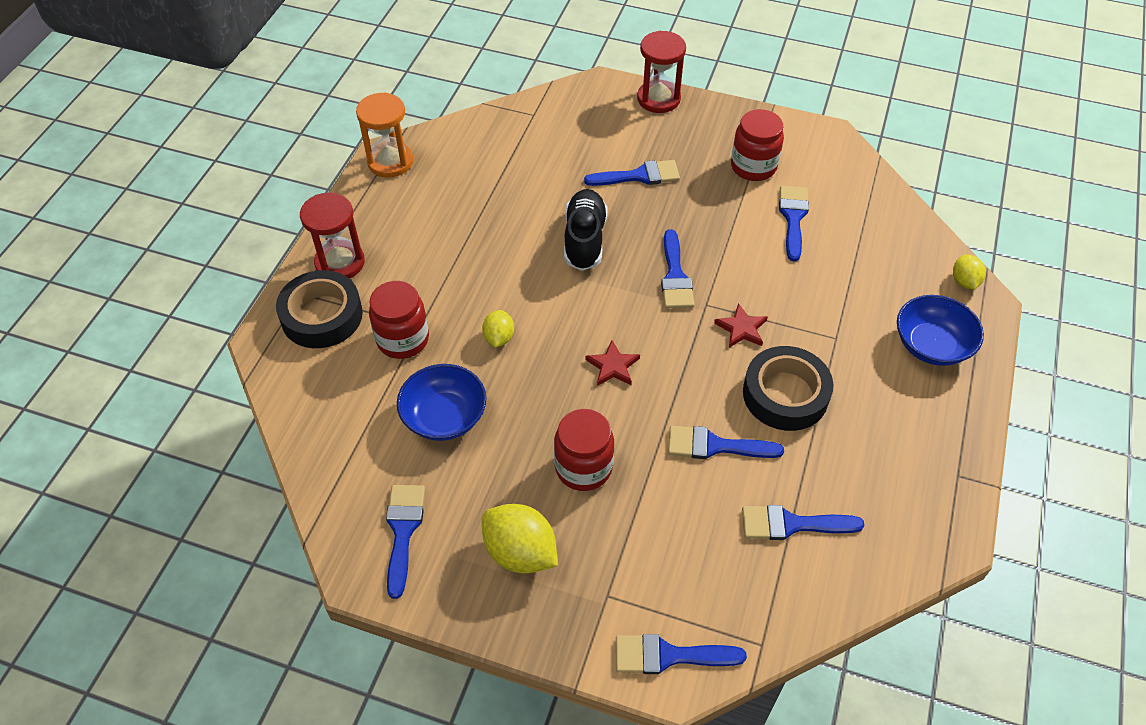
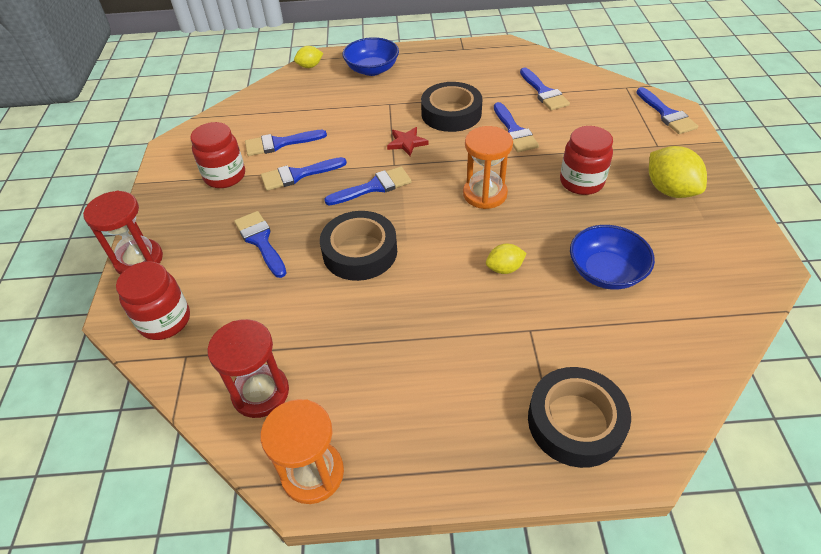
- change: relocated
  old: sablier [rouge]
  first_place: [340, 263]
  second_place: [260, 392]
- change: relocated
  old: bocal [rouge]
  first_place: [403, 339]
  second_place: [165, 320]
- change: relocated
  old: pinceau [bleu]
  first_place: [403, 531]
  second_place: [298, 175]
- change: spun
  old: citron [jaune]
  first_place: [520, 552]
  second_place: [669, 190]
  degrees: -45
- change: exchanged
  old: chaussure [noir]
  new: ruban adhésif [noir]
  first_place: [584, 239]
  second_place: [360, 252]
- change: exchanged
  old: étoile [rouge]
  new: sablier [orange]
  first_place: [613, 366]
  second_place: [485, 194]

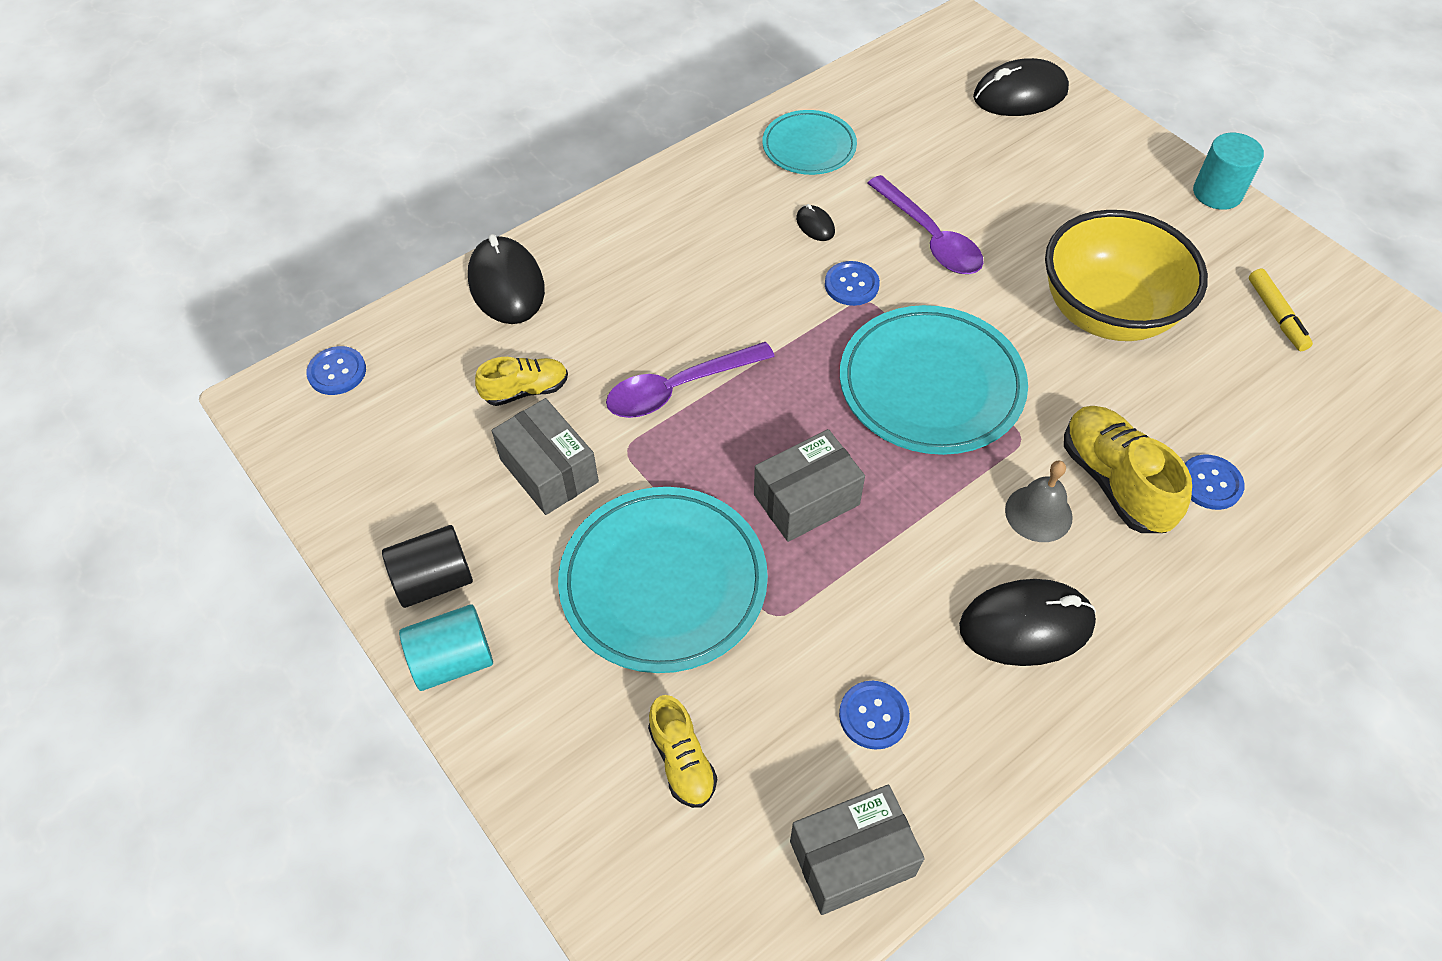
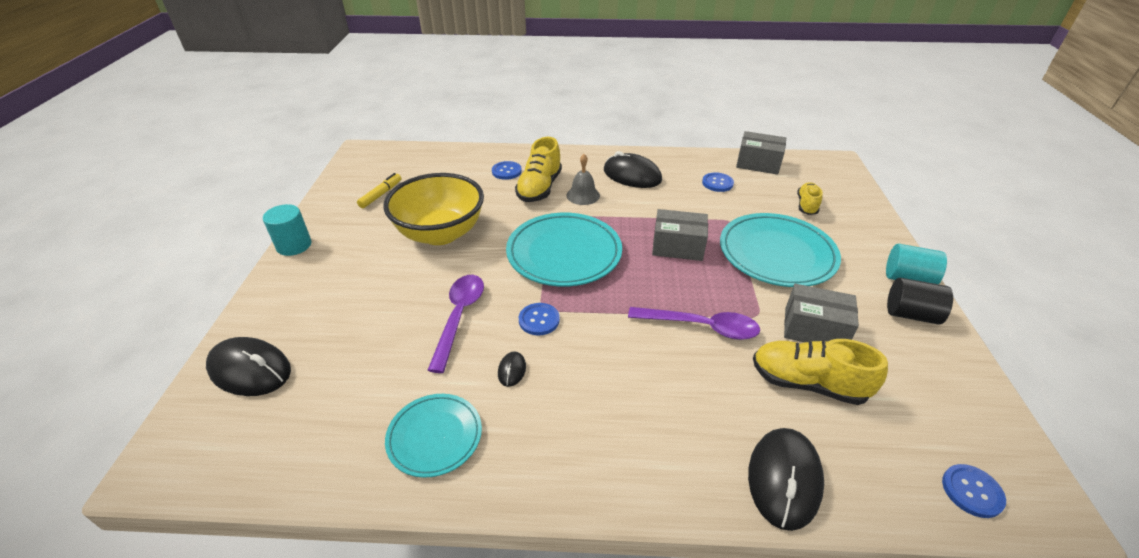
- change: size
  old: chaussure [jaune]
  first_place: [526, 390]
  second_place: [807, 383]
  factor: 1.63
- change: spun
  old: boîte [gris]
  first_place: [549, 471]
  second_place: [814, 329]
  degrees: -75

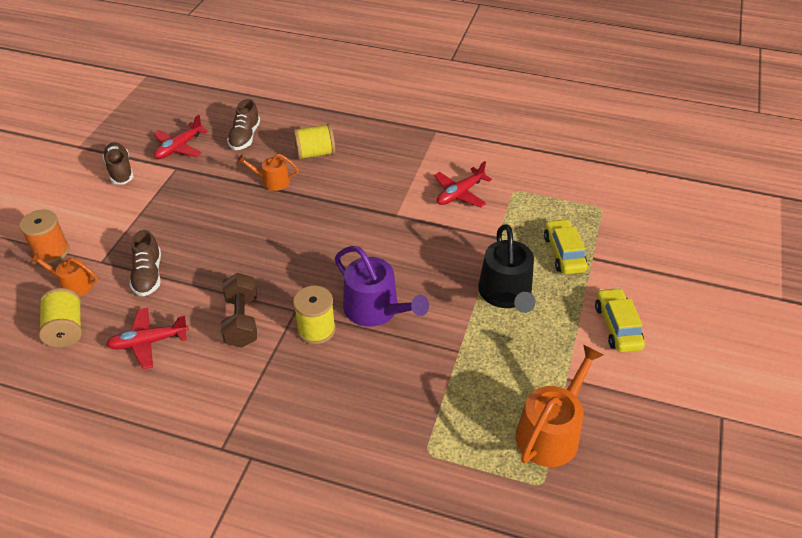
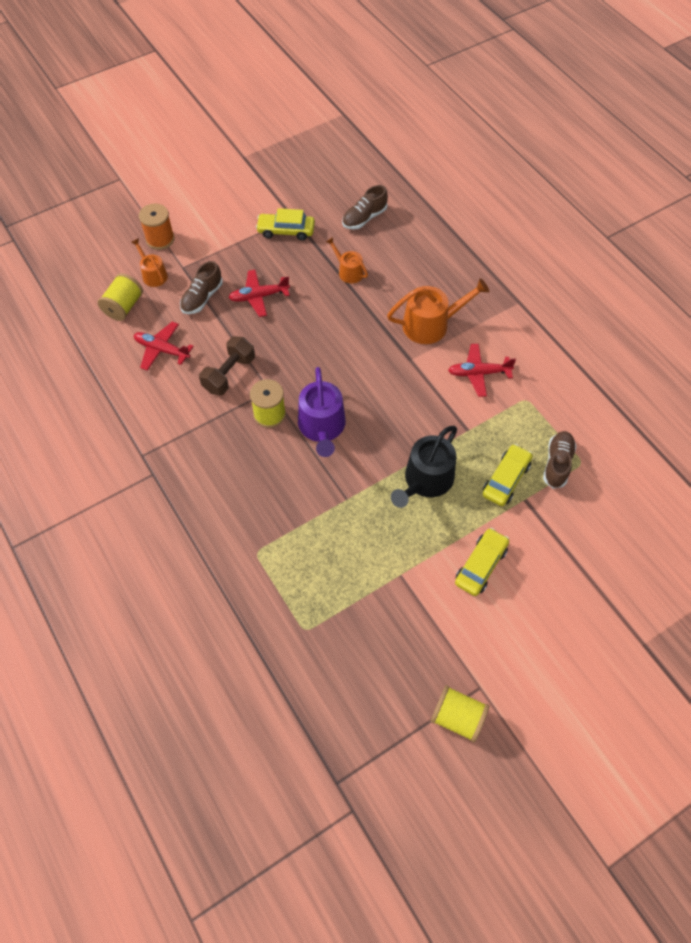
- change: relocated
  old: chaussure [marron]
  first_place: [120, 171]
  second_place: [557, 464]
- change: relocated
  old: avion [rouge]
  first_place: [179, 148]
  second_place: [258, 297]
- change: relocated
  old: bobine [jaune]
  first_place: [315, 153]
  second_place: [457, 717]
- change: relocated
  old: arrosoir [orange]
  first_place: [551, 432]
  second_place: [431, 324]
- change: appeared
  new: voiture [jaune]
  second_place: [286, 231]

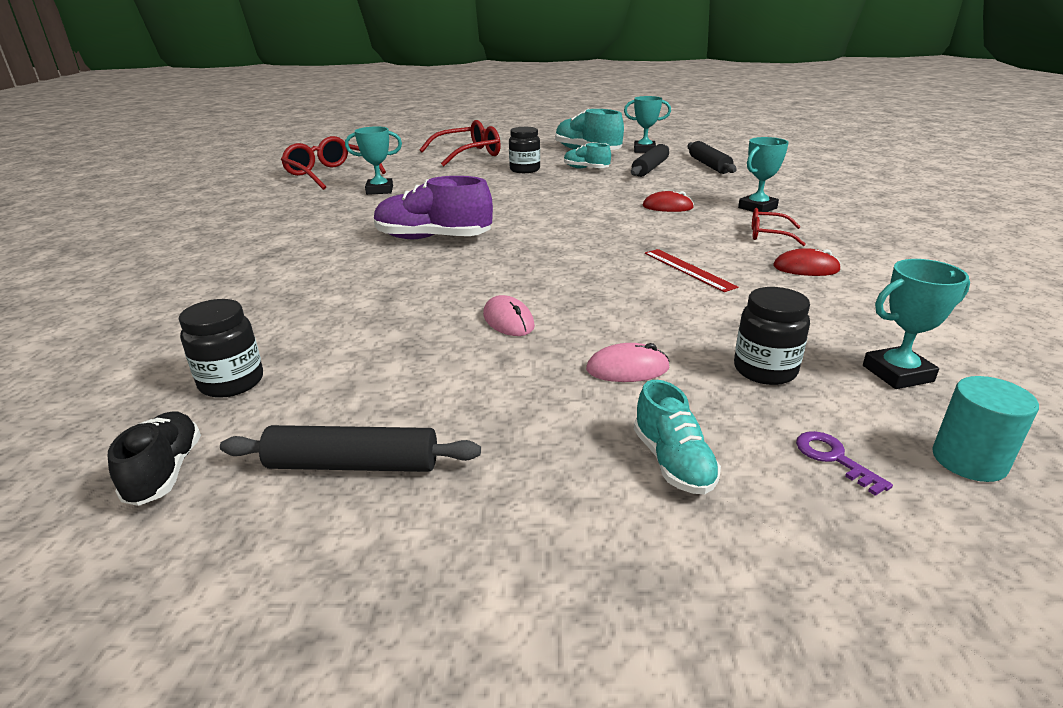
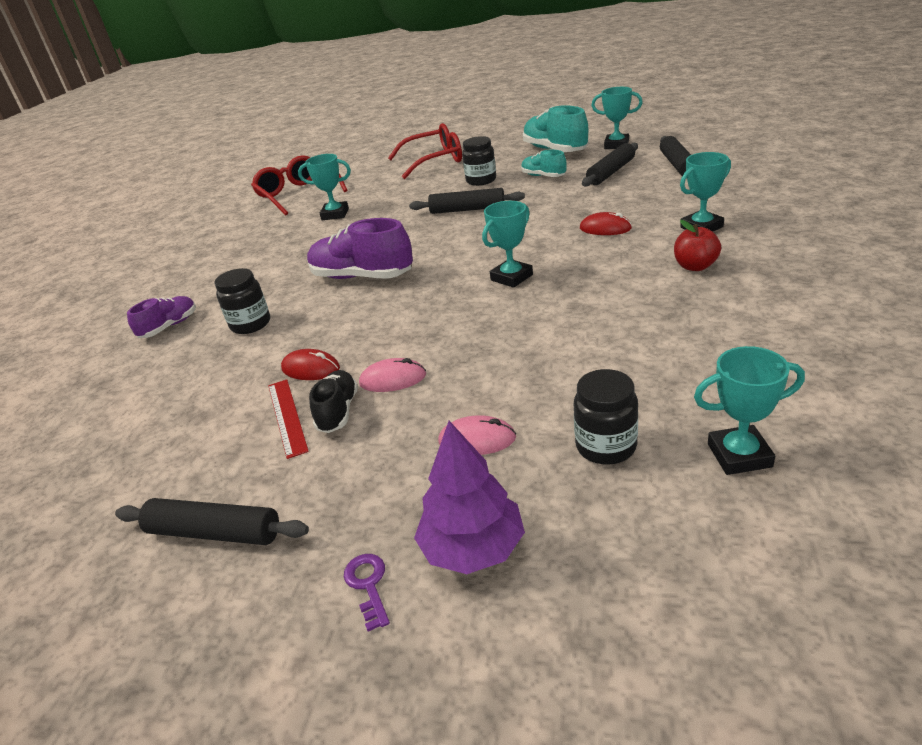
- change: relocated
  old: chaussure [noir]
  first_place: [165, 472]
  second_place: [338, 411]
- change: relocated
  old: bocal [noir]
  first_place: [232, 382]
  second_place: [251, 324]
- change: spun
  old: souris [rose]
  first_place: [508, 320]
  second_place: [393, 379]
  degrees: -75
- change: exchanged
  old: chaussure [turquoise]
  new: arbre [violet]
  first_place: [673, 462]
  second_place: [473, 548]
- change: relocated
  old: règle [rouge]
  first_place: [688, 269]
  second_place: [287, 416]
- change: exchanged
  old: lunettes [rouge]
  new: pomme [rouge]
  first_place: [768, 235]
  second_place: [695, 266]
- change: relocated
  old: souris [rouge]
  first_place: [806, 268]
  second_place: [310, 369]
- change: relocated
  old: clé [violet]
  first_place: [834, 458]
  second_place: [368, 585]
- change: missing
  old: cylindre [turquoise]
  first_place: [969, 460]
- change: appeared
  new: chaussure [violet]
  second_place: [169, 326]
- change: appeared
  new: rouleau à pâtisserie [noir]
  second_place: [467, 210]
- change: appeared
  new: trophée [turquoise]
  second_place: [511, 277]

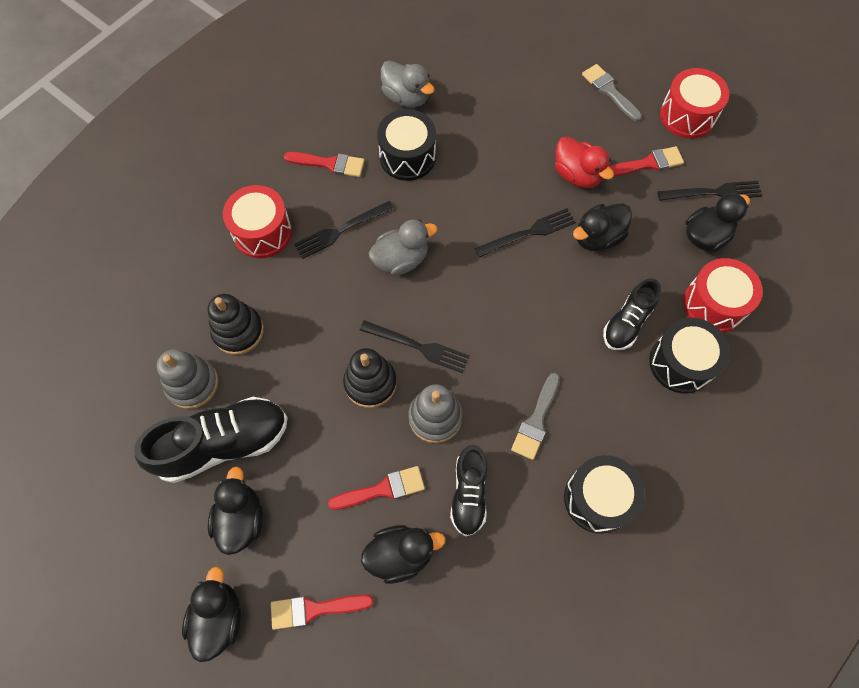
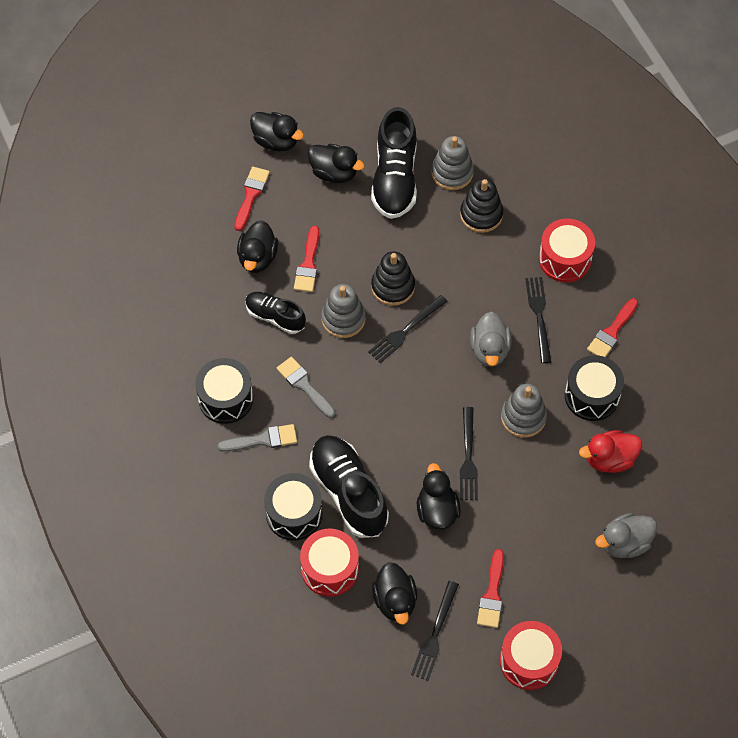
- change: relocated
  old: canard [gris]
  first_place: [406, 97]
  second_place: [624, 543]
- change: relocated
  old: canard [rouge]
  first_place: [577, 175]
  second_place: [609, 459]
- change: relocated
  old: pinceau [gris]
  first_place: [609, 91]
  second_place: [263, 440]
- change: size
  old: chaussure [noir]
  first_place: [627, 322]
  second_place: [348, 492]
  factor: 1.67
- change: appeared
  new: jouet à empiler [gris]
  second_place: [523, 417]

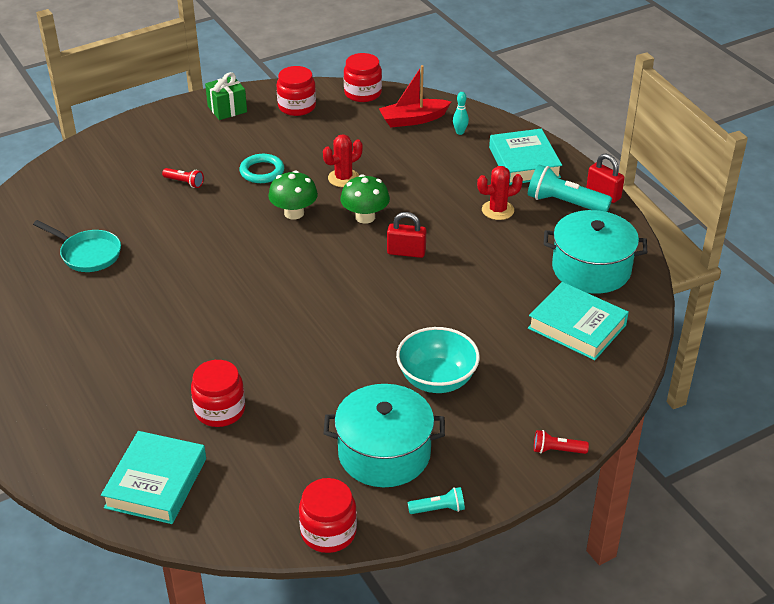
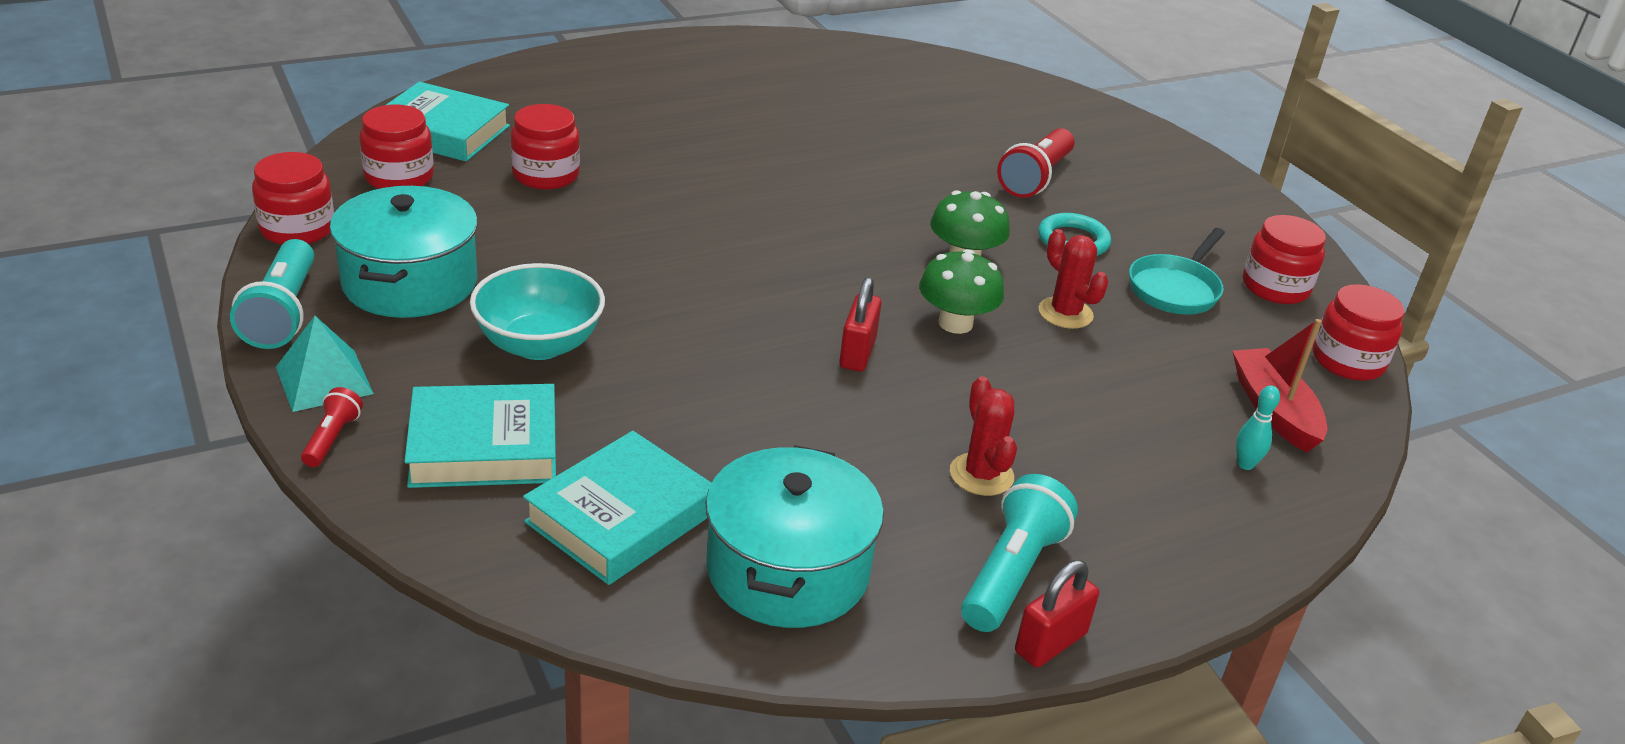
- change: relocated
  old: poêle [turquoise]
  first_place: [88, 254]
  second_place: [1175, 289]
- change: size
  old: lampe de poche [rouge]
  first_place: [184, 182]
  second_place: [1035, 178]
  factor: 1.89
- change: missing
  old: cadeau [vert]
  first_place: [227, 109]
- change: size
  old: lampe de poche [turquoise]
  first_place: [438, 509]
  second_place: [283, 313]
  factor: 1.89
- change: relocated
  old: livre [turquoise]
  first_place: [524, 162]
  second_place: [484, 446]
- change: appeared
  new: pyramide [turquoise]
  second_place: [324, 380]
- change: appeared
  new: bocal [rouge]
  second_place: [399, 177]

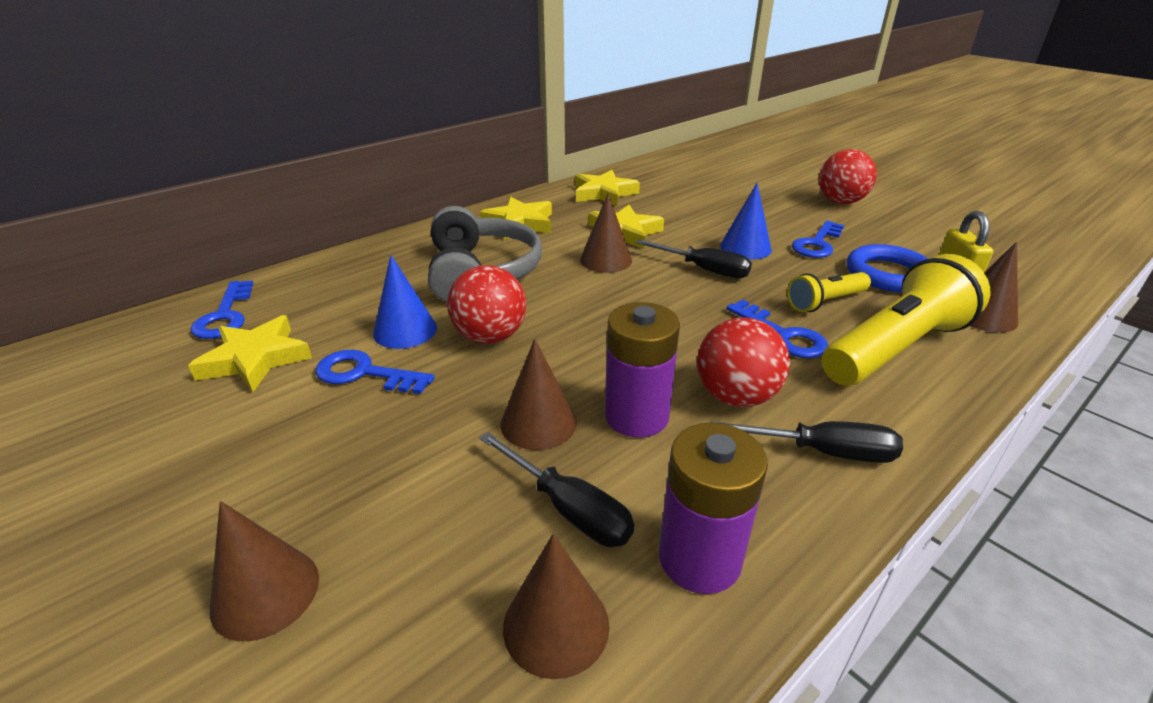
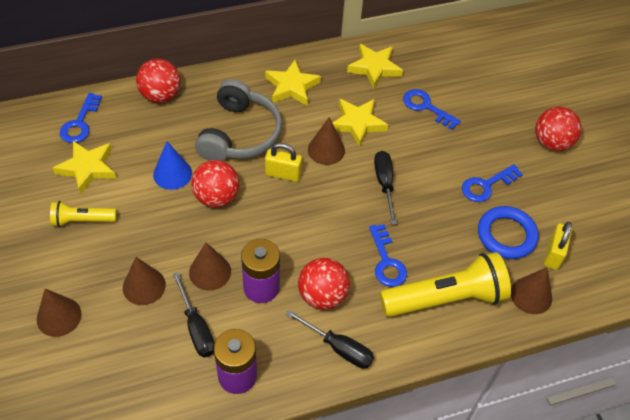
- change: relocated
  old: clé [bleu]
  first_place: [364, 373]
  second_place: [426, 107]
- change: relocated
  old: cône [marron]
  first_place: [556, 625]
  second_place: [144, 286]
- change: spun
  old: tournevis [noir]
  first_place: [704, 270]
  second_place: [384, 184]
  degrees: -150
- change: missing
  old: cône [bleu]
  first_place: [745, 248]
- change: relocated
  old: lampe de poche [jaune]
  first_place: [825, 302]
  second_place: [82, 220]
- change: appeared
  new: balle [rouge]
  second_place: [161, 95]
- change: appeared
  new: cadenas [jaune]
  second_place: [283, 174]

